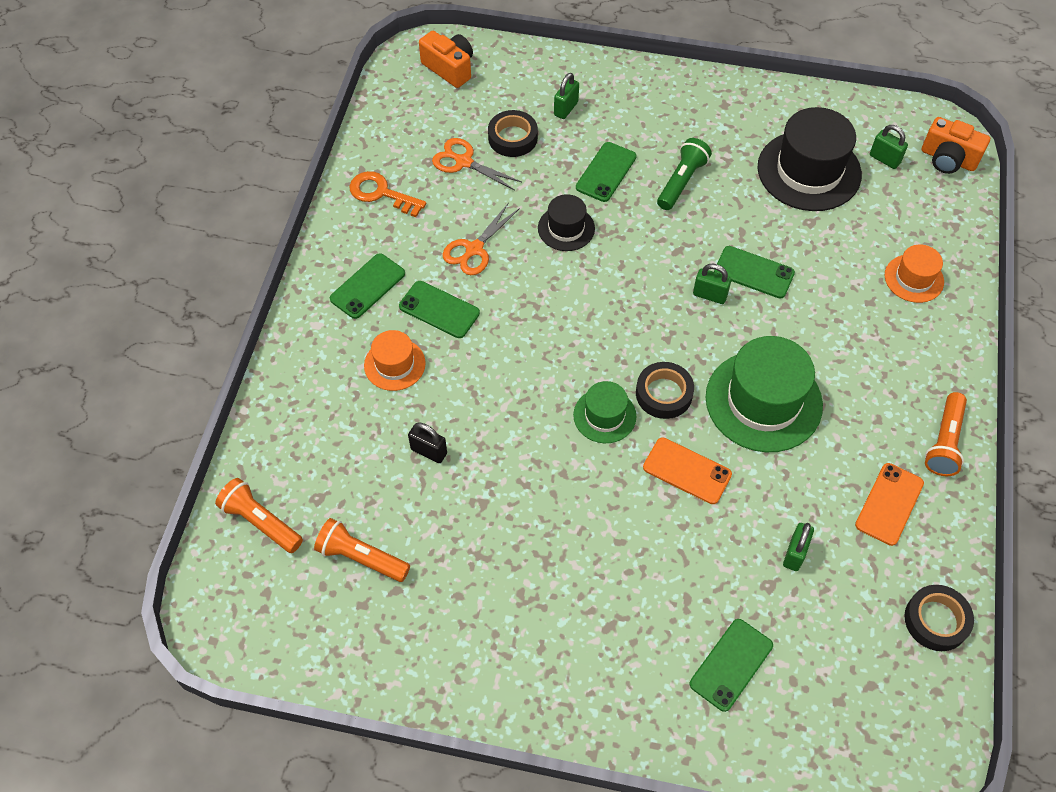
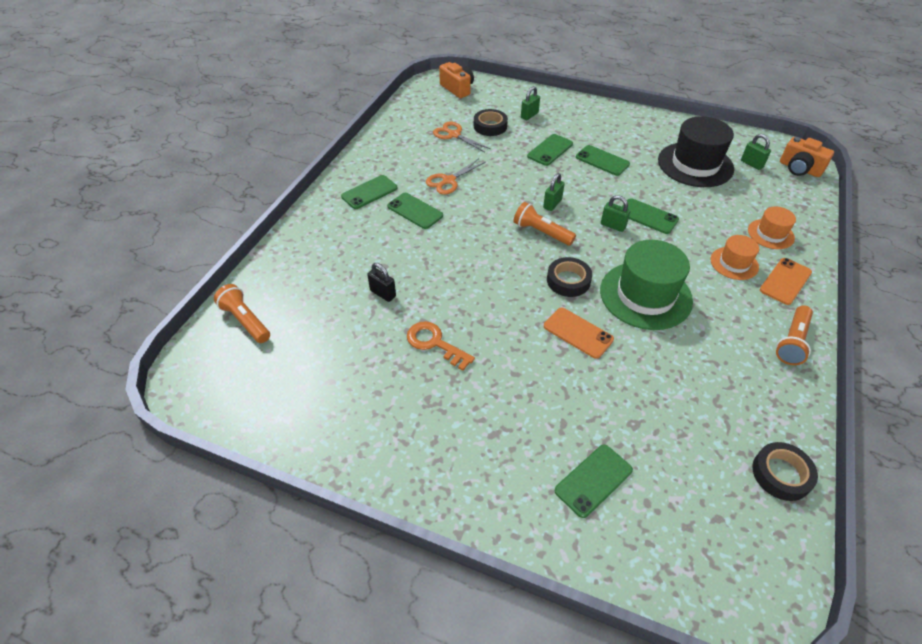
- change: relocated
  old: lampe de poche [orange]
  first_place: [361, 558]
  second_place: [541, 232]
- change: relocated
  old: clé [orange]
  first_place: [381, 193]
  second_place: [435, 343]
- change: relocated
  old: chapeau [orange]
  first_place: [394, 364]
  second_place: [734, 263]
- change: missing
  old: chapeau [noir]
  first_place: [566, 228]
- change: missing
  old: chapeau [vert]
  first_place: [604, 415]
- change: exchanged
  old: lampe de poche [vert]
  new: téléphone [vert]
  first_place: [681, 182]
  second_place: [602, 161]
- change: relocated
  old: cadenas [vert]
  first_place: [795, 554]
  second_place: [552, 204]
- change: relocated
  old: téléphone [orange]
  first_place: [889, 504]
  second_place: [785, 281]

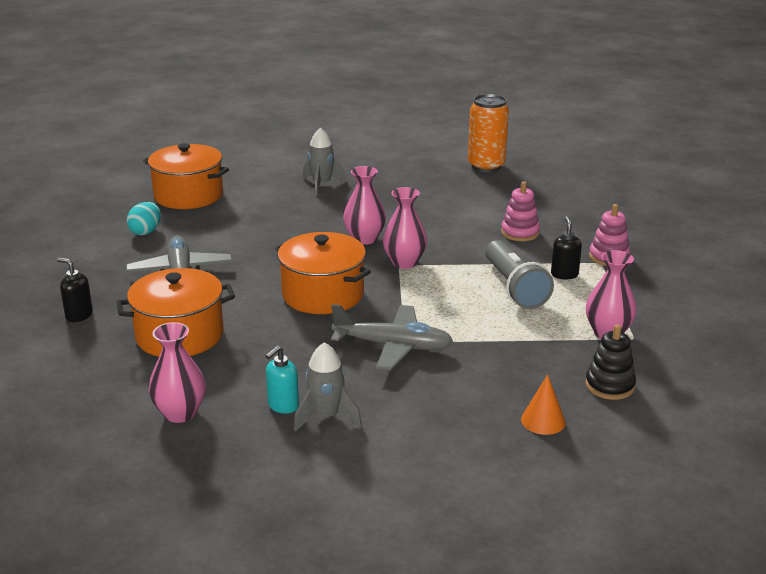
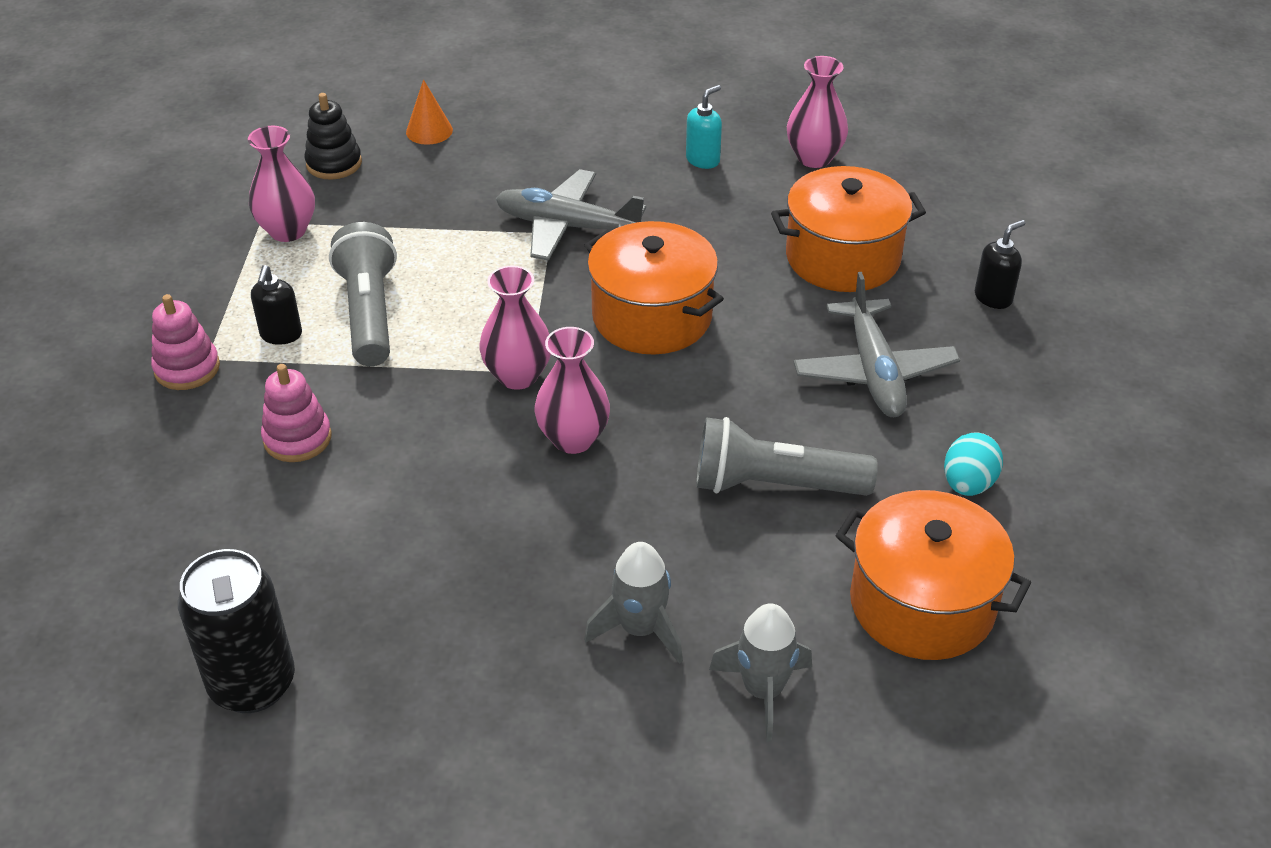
- change: spun
  old: distributeur de savon [noir]
  first_place: [79, 315]
  second_place: [993, 297]
  degrees: -75
- change: relocated
  old: fusée [gris]
  first_place: [326, 416]
  second_place: [763, 690]
- change: colour
  old: canette [orange]
  new: canette [noir]
  first_place: [486, 166]
  second_place: [252, 684]
- change: appeared
  new: lampe de poche [gris]
  second_place: [774, 485]

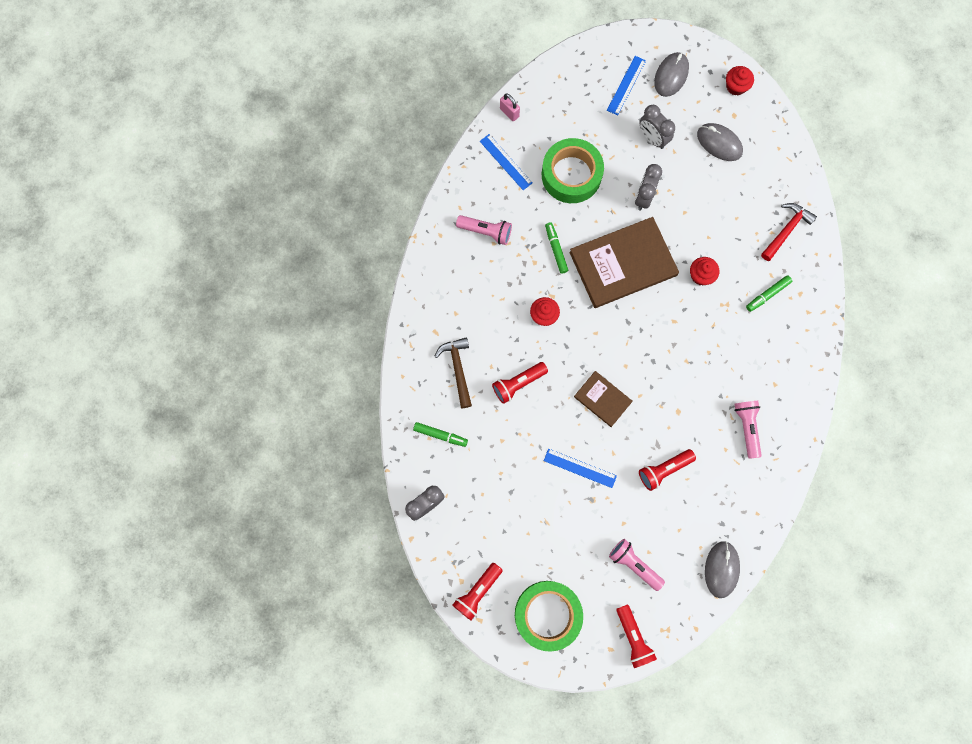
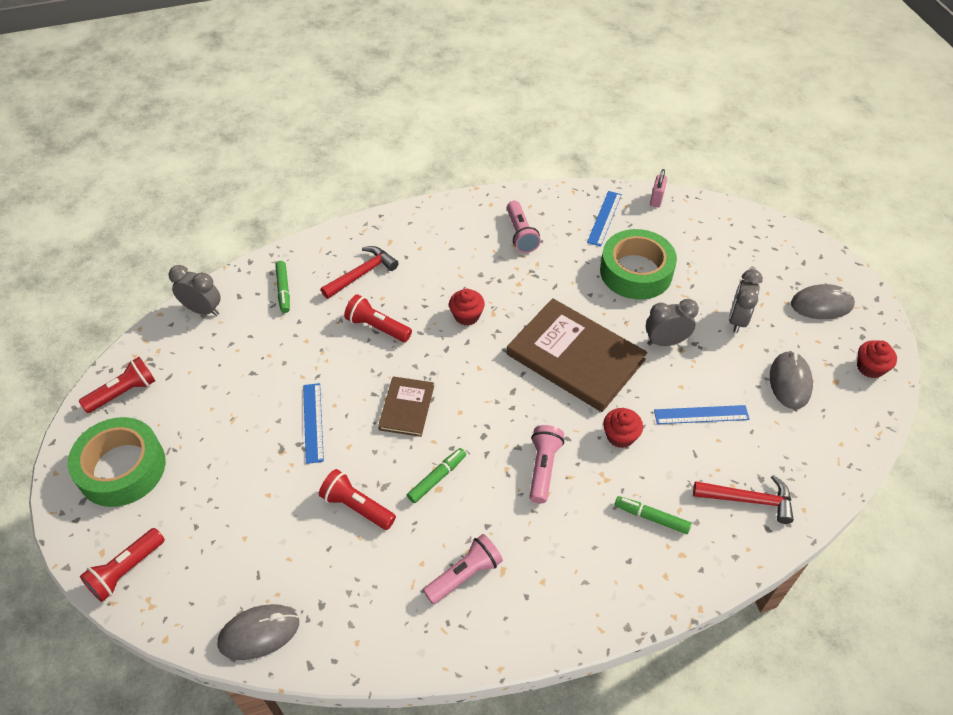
- change: colour
  old: marteau [marron]
  new: marteau [rouge]
  first_place: [457, 369]
  second_place: [362, 273]
- change: spun
  old: lampe de poche [rouge]
  first_place: [477, 592]
  second_place: [123, 392]
  degrees: 135
- change: relocated
  old: feutre [vert]
  first_place: [556, 249]
  second_place: [437, 478]
- change: relocated
  old: règle [bleu]
  first_place: [626, 85]
  second_place: [701, 415]
- change: relocated
  old: lampe de poche [rose]
  first_place: [634, 564]
  second_place: [543, 468]

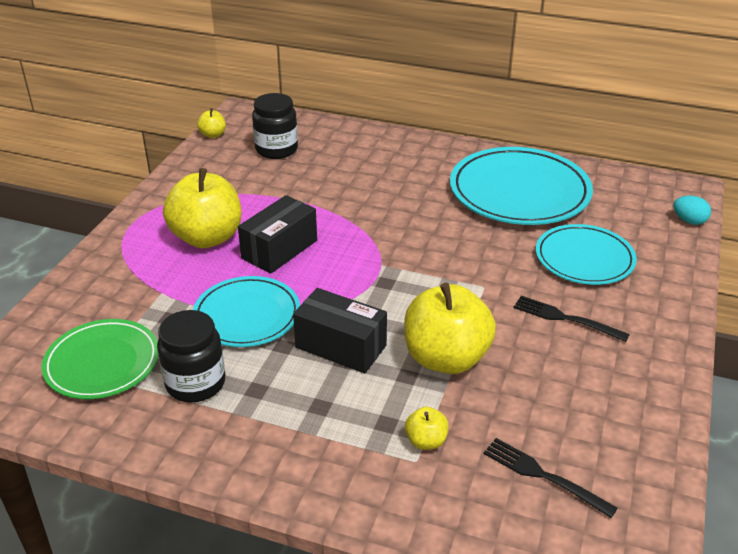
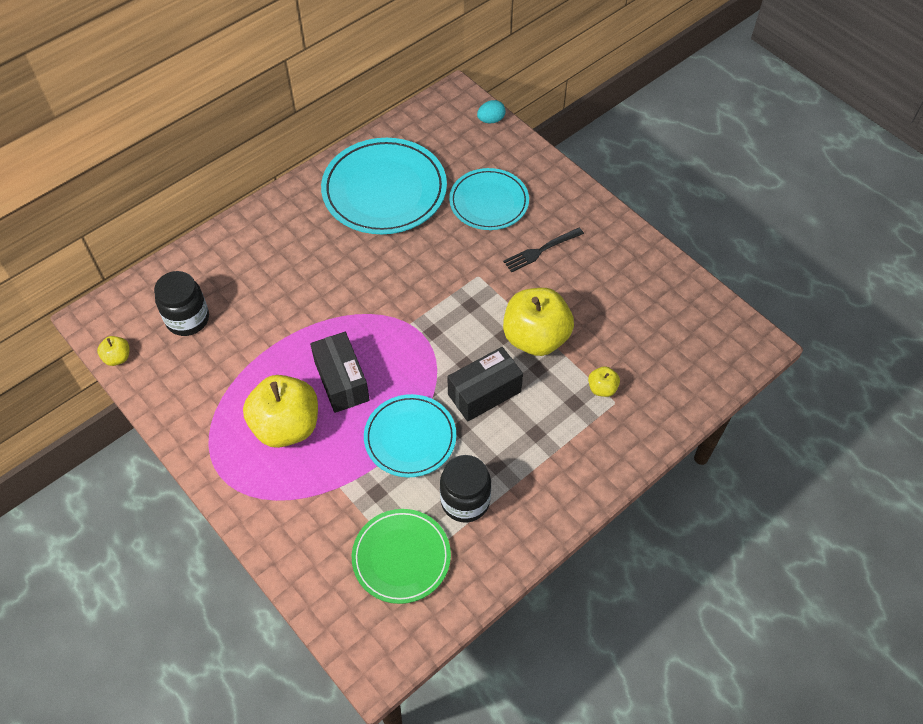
- change: missing
  old: fourchette [noir]
  first_place: [543, 475]

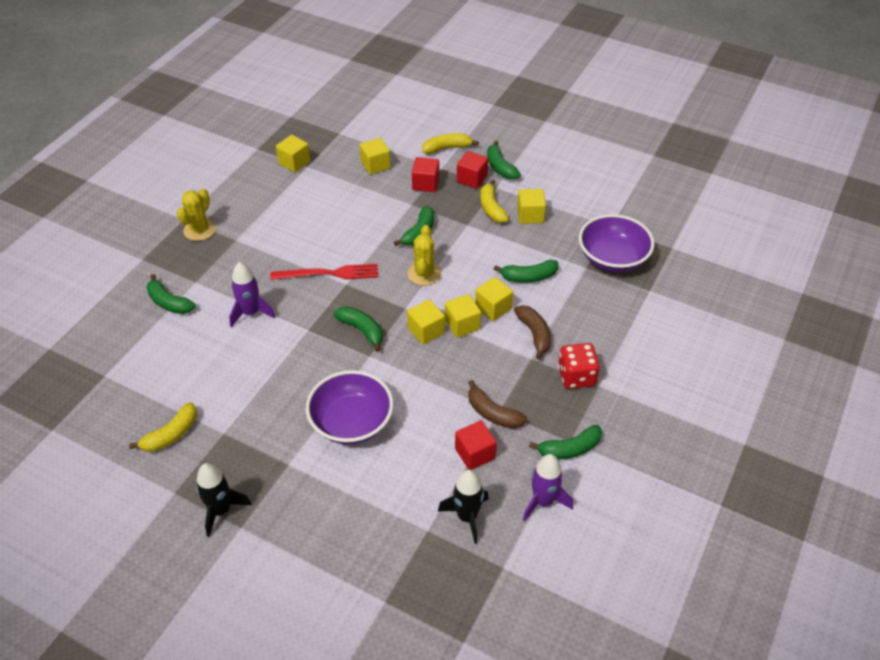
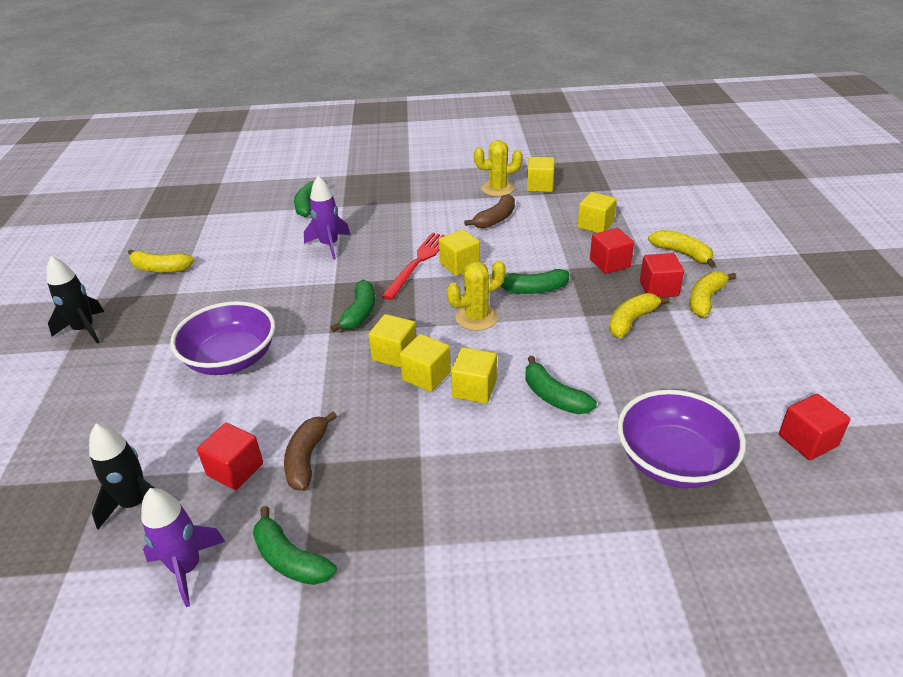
- change: relocated
  old: cactus [jaune]
  first_place: [200, 230]
  second_place: [498, 189]
- change: spun
  old: fourchette [rouge]
  first_place: [329, 273]
  second_place: [418, 263]
  degrees: -120
- change: colour
  old: banane [vert]
  new: banane [jaune]
  first_place: [500, 167]
  second_place: [705, 299]
- change: relocated
  old: banane [marron]
  first_place: [534, 334]
  second_place: [495, 219]
- change: relocated
  old: cube [jaune]
  first_place: [530, 215]
  second_place: [459, 265]
- change: missing
  old: dé [rouge]
  first_place: [576, 376]
- change: appeared
  new: cube [rouge]
  second_place: [807, 440]

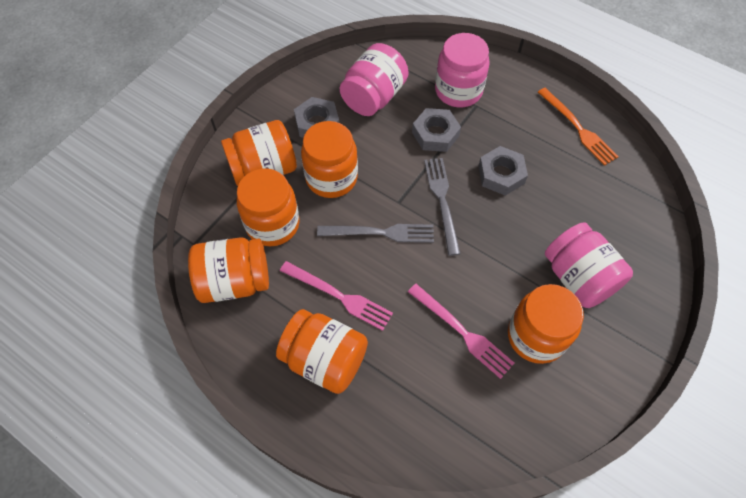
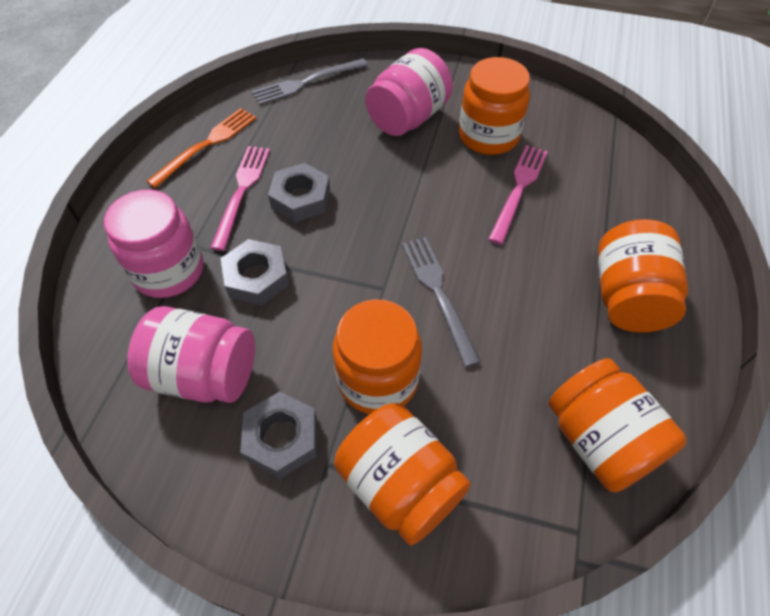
- change: missing
  old: bocal [orange]
  first_place: [272, 224]
- change: relocated
  old: fourchette [rose]
  first_place: [338, 296]
  second_place: [241, 192]
- change: relocated
  old: fourchette [gris]
  first_place: [442, 201]
  second_place: [307, 82]

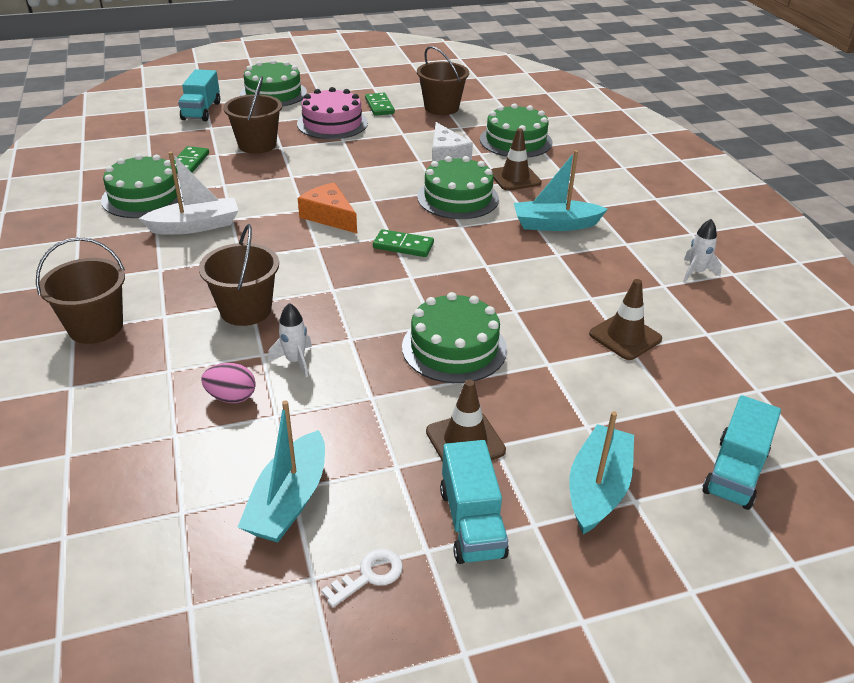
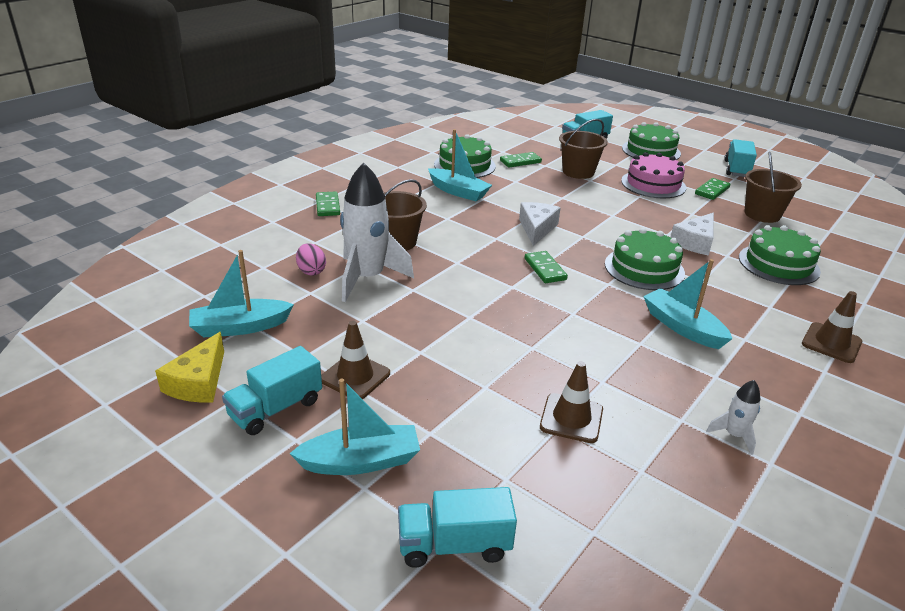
- change: exchanged
  old: seau [marron]
  new: domino [vert]
  first_place: [96, 327]
  second_place: [328, 206]
- change: colour
  old: bateau [blanc]
  new: bateau [turquoise]
  first_place: [195, 226]
  second_place: [458, 192]
- change: size
  old: fusée [blanc]
  first_place: [295, 361]
  second_place: [367, 278]
  factor: 2.22
- change: colour
  old: fromage [orange]
  new: fromage [blanc]
  first_place: [329, 216]
  second_place: [537, 228]
- change: exchanged
  old: clé [blanc]
  new: fromage [jaune]
  first_place: [369, 575]
  second_place: [198, 382]
- change: missing
  old: gâteau [vert]
  first_place: [454, 348]
- change: relocated
  old: cône de chantier [marron]
  first_place: [515, 178]
  second_place: [831, 343]
- change: appeared
  new: camion [turquoise]
  second_place: [736, 169]

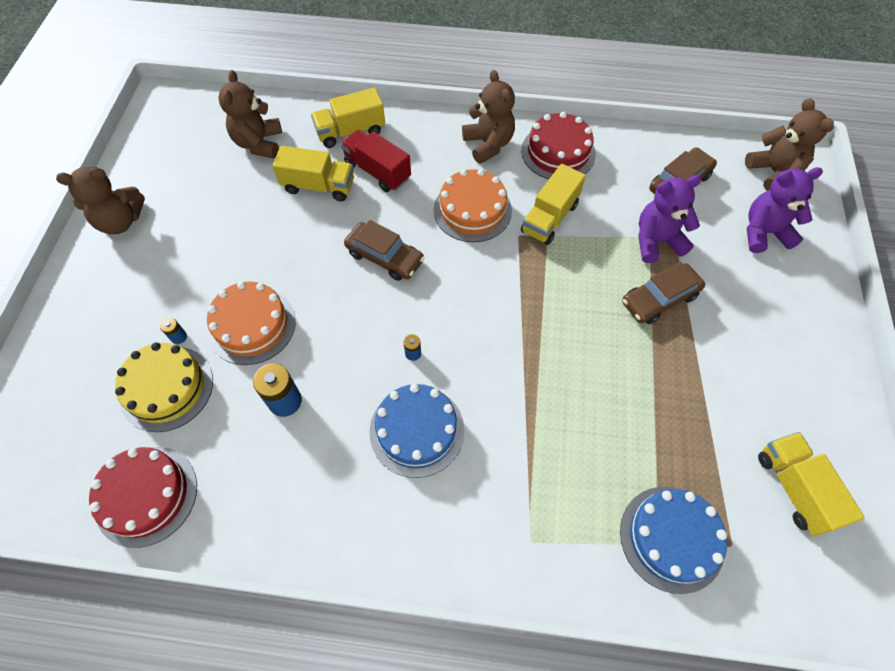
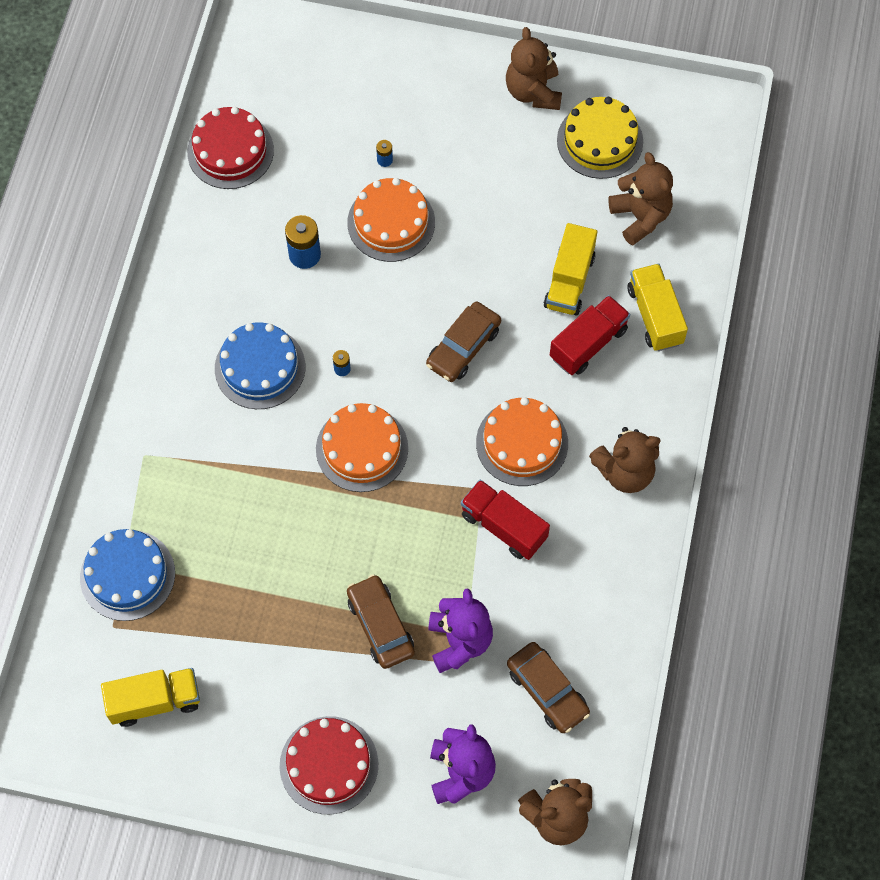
- change: relocated
  old: gâteau [jaune]
  first_place: [166, 388]
  second_place: [600, 141]
- change: spun
  old: ours en peluche [marron]
  first_place: [259, 143]
  second_place: [640, 217]
  degrees: 60
- change: relocated
  old: gâteau [rouge]
  first_place: [558, 152]
  second_place: [329, 765]
- change: colour
  old: camion [jaune]
  new: camion [rouge]
  first_place: [549, 218]
  second_place: [503, 526]
- change: appeared
  new: gâteau [orange]
  second_place: [362, 448]

